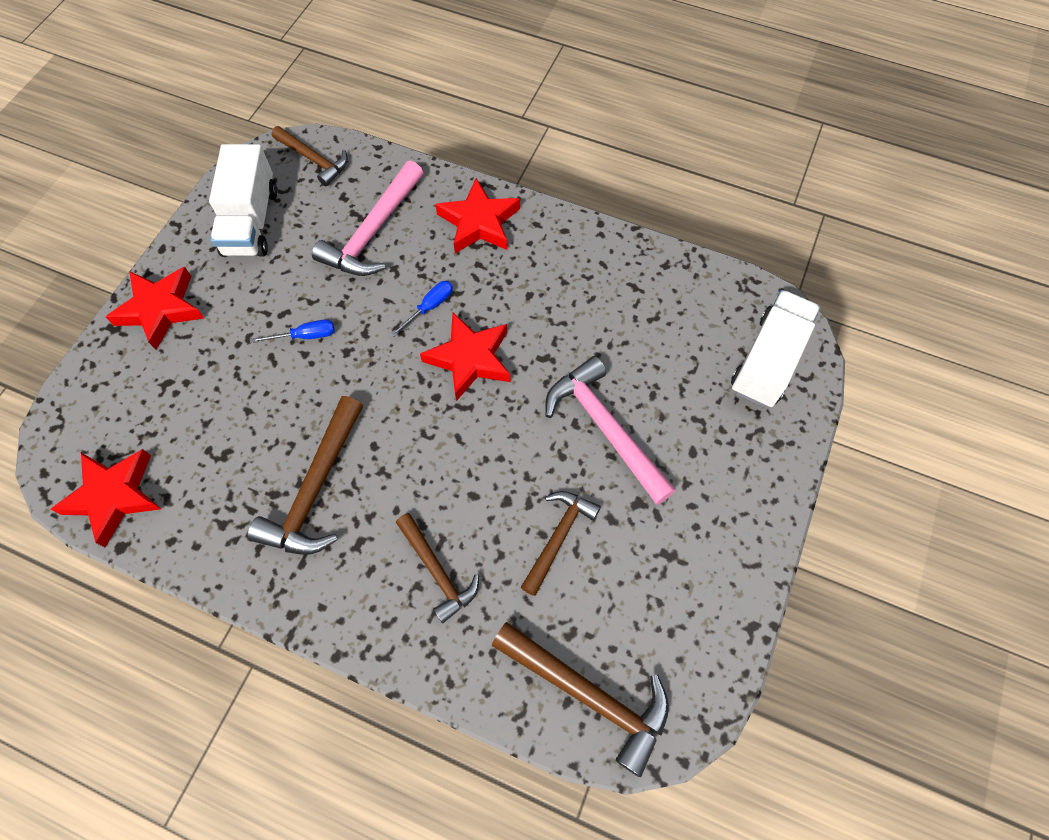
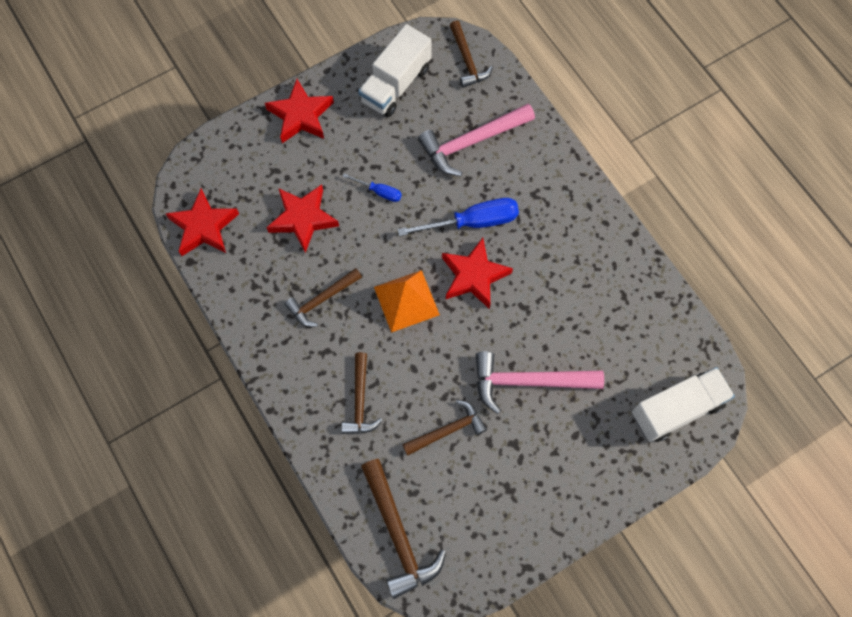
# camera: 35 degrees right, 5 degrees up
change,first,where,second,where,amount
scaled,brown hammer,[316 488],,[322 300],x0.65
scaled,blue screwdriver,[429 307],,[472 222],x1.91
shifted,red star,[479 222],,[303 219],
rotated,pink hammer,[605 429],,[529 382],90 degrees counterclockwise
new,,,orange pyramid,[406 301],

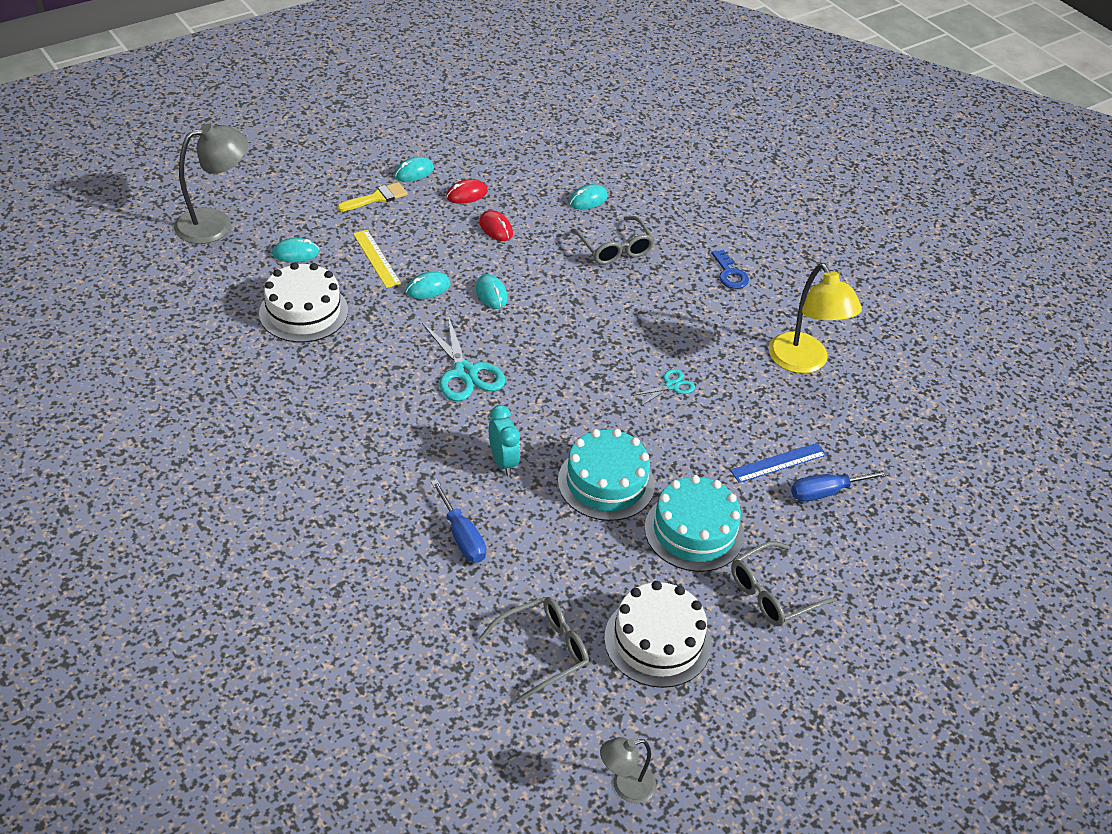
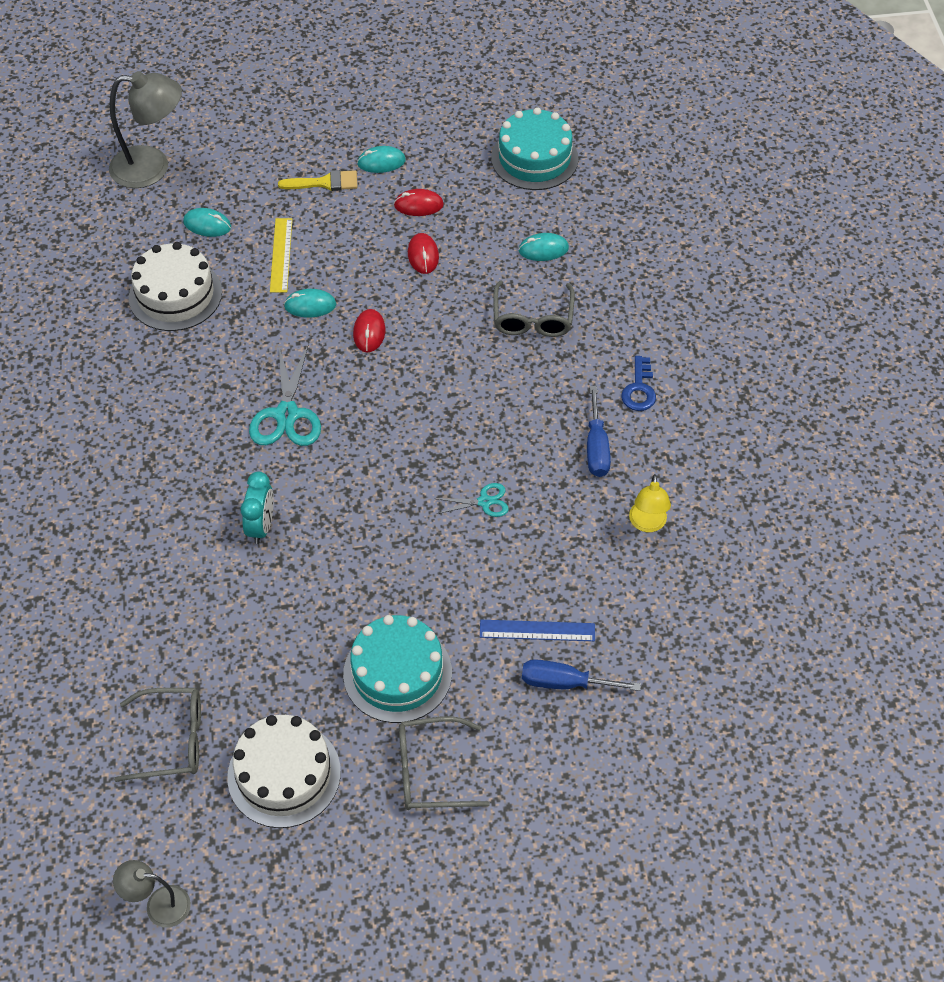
# camera: 30 degrees right, 10 degrees up
change,first,where,second,where,amount
shifted,blue screwdriver,[462 536],,[596 447],
repainted,turquoise mouse,[491 294],red mouse,[369 332],
shifted,turquoise cake,[606 482],,[534 158],
scaled,yellow lamp,[804 362],,[647 524],x0.55

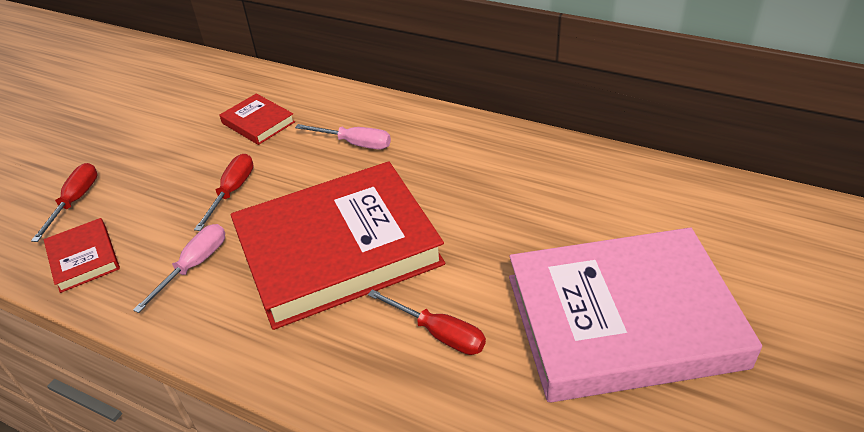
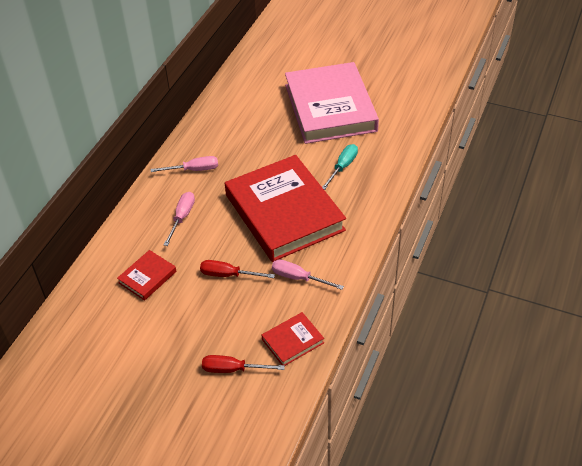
# camera: 95 degrees left, 5 degrees up
change,first,where,second,where,amount
repainted,red screwdriver,[439 333],turquoise screwdriver,[342 167],
new,,,pink screwdriver,[193 170],

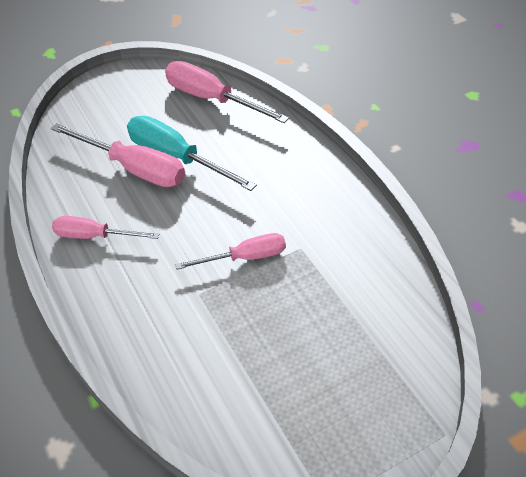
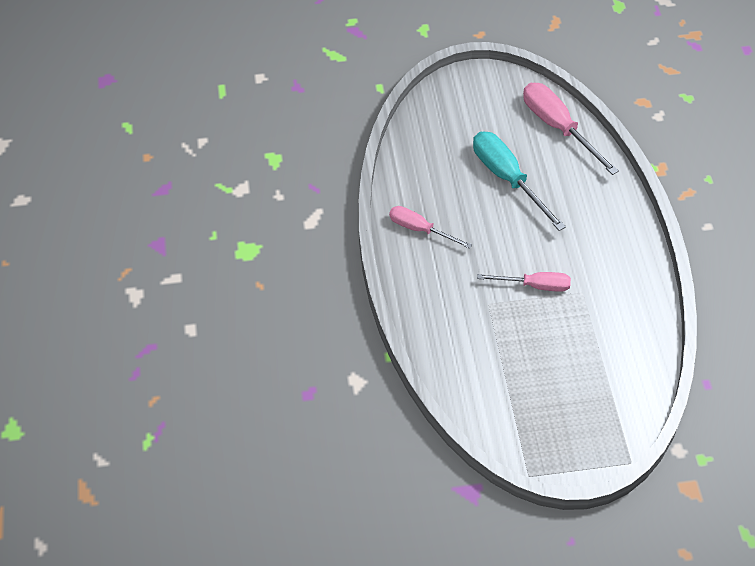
# camera: 20 degrees right, 5 degrees up
change,first,where,second,where,amount
gone,pink screwdriver,[133 169],,,

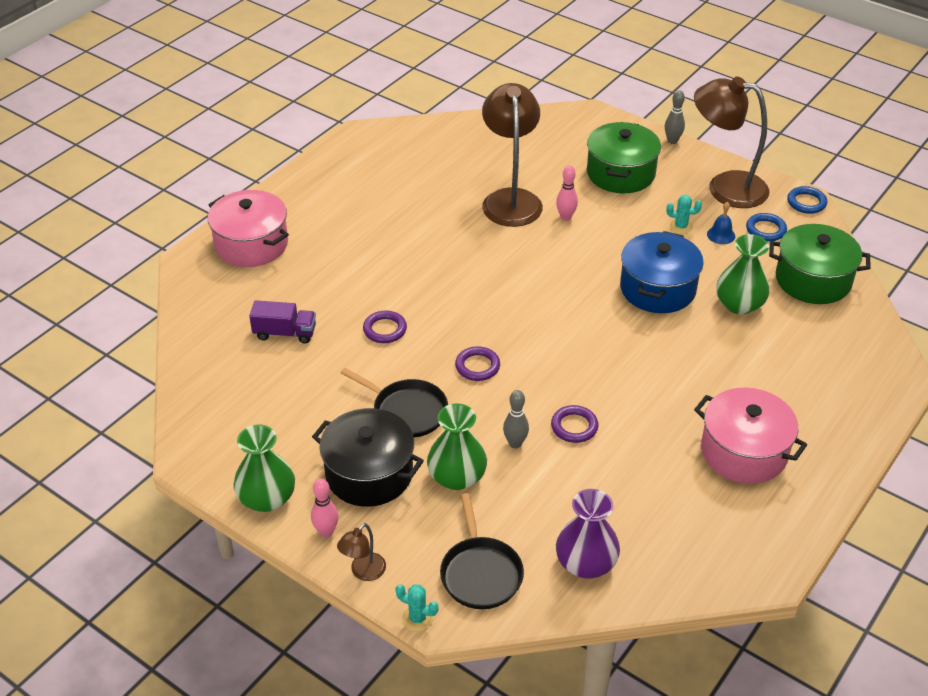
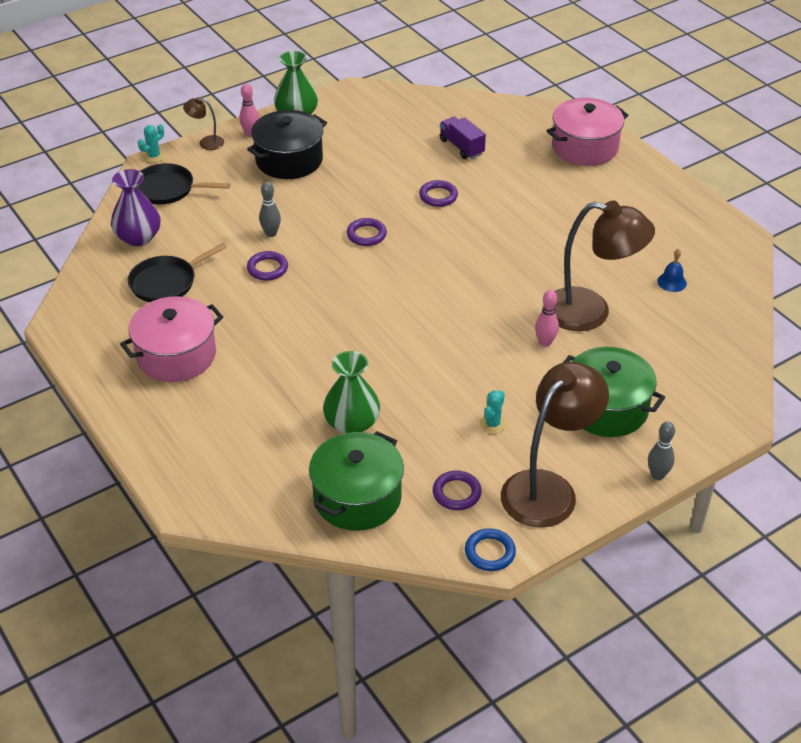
# camera: 110 degrees right, 0 degrees up
change,first,where,second,where,amount
rotated,purple truck,[285 333],,[461 147],120 degrees clockwise
rotated,brown lamp,[363 572],,[206 142],45 degrees counterclockwise
shifted,black pan,[407 411],,[166 282],
gone,green vase,[457 477],,,
gone,blue pot,[657 289],,,
shifted,blue bell,[721 235],,[672 282],
repainted,blue ring,[765 230],purple ring,[456 493],

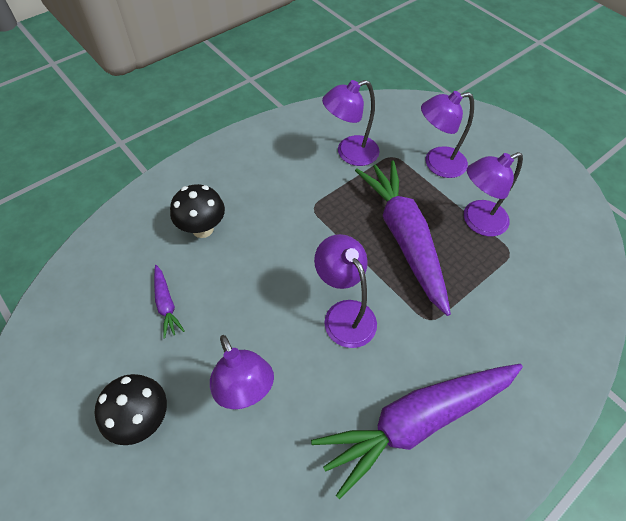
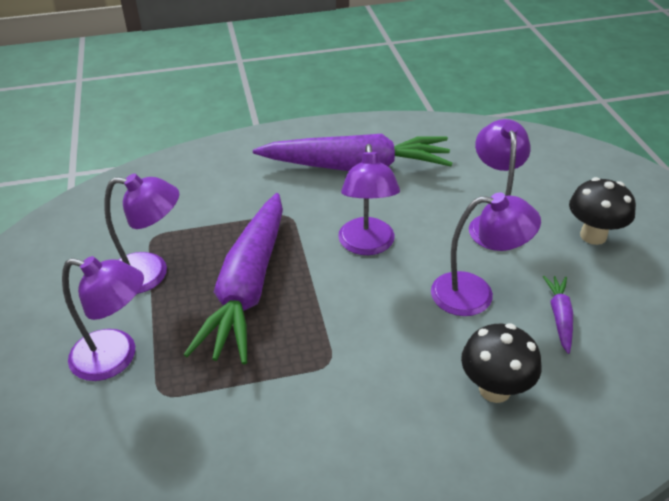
# camera: 150 degrees left, 15 degrees down
change,first,where,second,where,amount
shifted,purple lamp,[349 153],,[475 294],

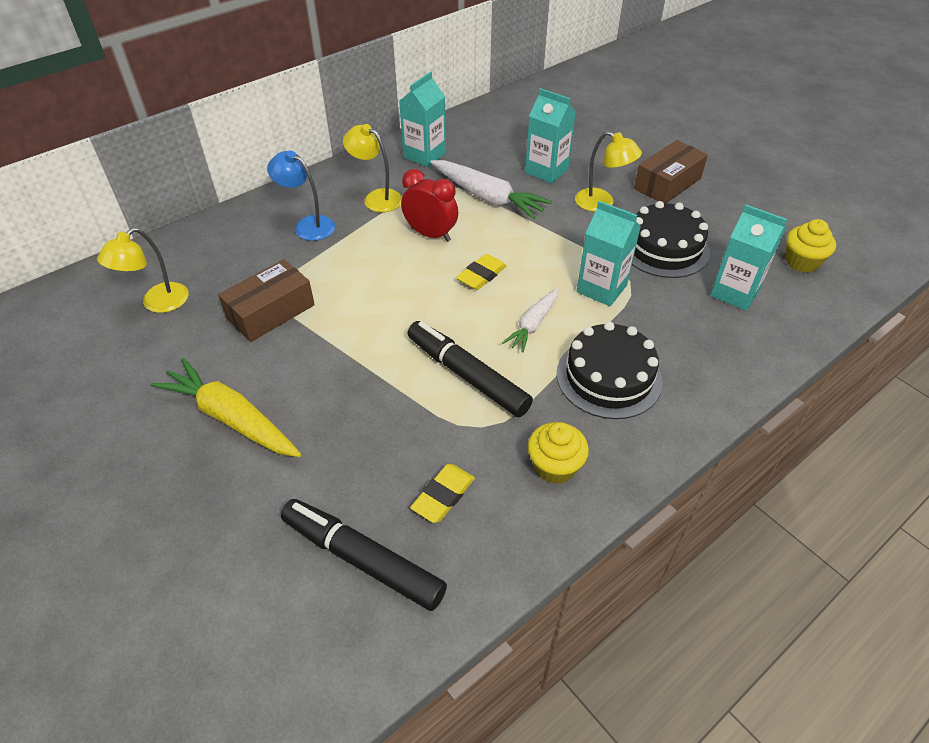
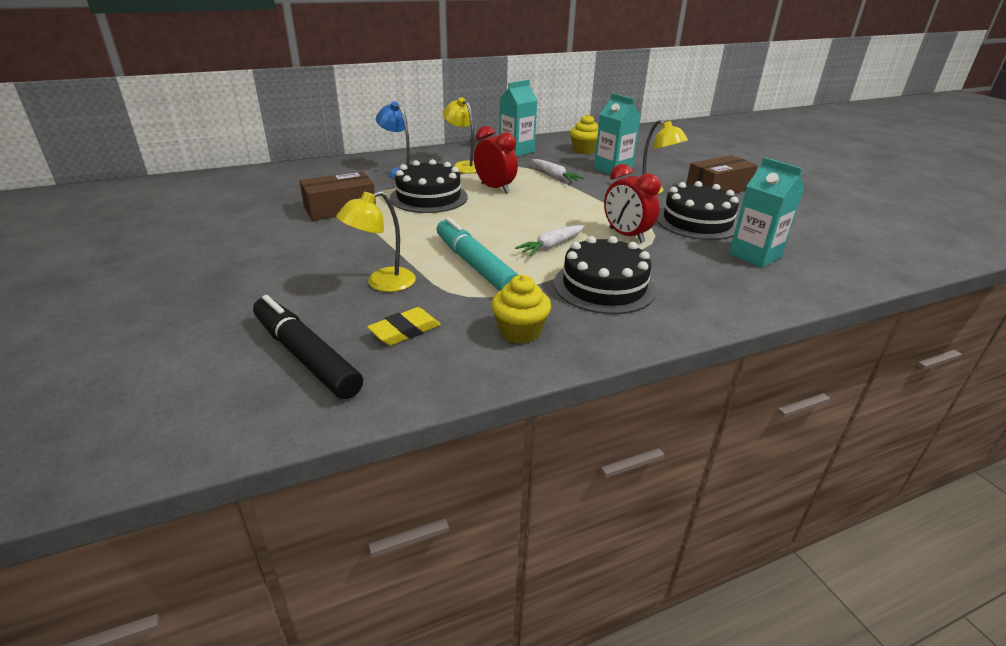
# camera: 15 degrees right, 15 degrees down
change,first,where,second,where,amount
shifted,yellow lamp,[157 303],,[382 283],
gone,yellow carrot,[231 418],,,
repainted,black marker,[467 375],turquoise marker,[475 265],
scaled,white carrot,[487 197],,[554 176],x0.60
gone,yellow eraser,[481 275],,,
swapped,turquoise carton,[601 288],red clock,[626 235],
shifted,yellow cupcake,[801 262],,[584 150],
new,,,black cake,[429 197],

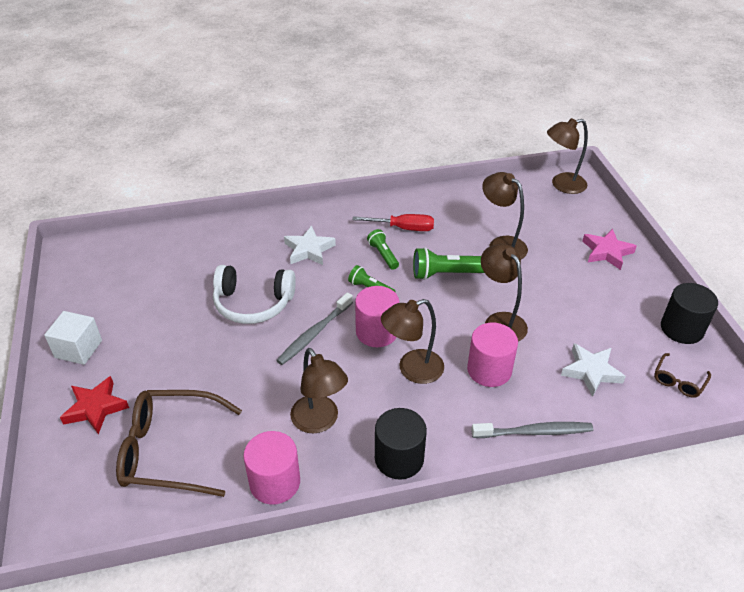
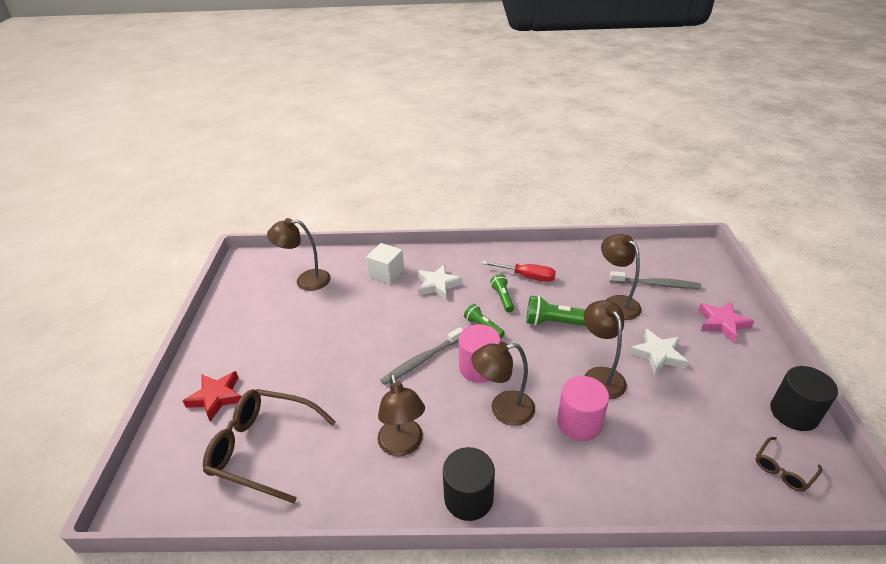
# camera: 15 degrees right, 5 degrees down
change,first,where,second,where,amount
shifted,white cube,[78 349],,[386 273],
gone,white headphones,[253 303],,,
gone,pink cylinder,[275 482],,,
shifted,grey toothbrush,[534 432],,[656 284],
shifted,brown lamp,[562 185],,[306 280],
shifted,white star,[591 372],,[658 355],

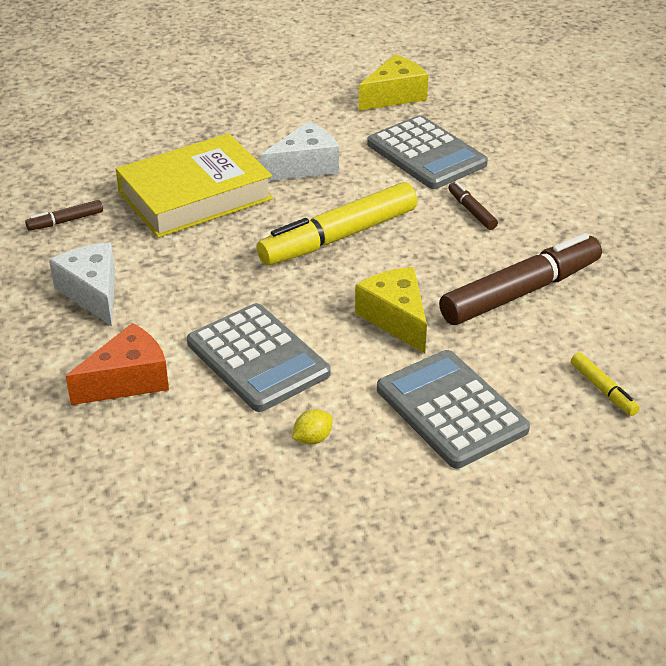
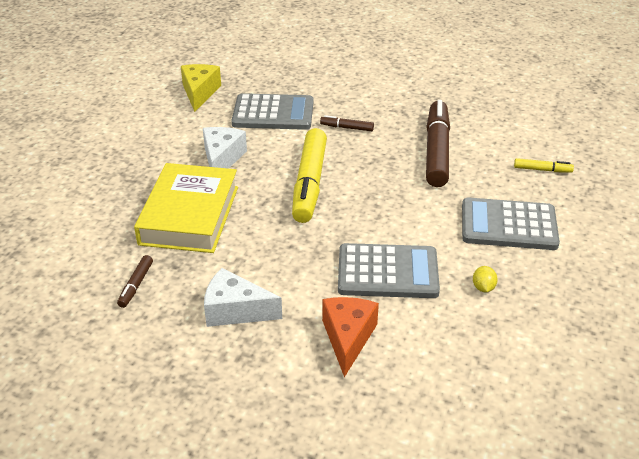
# camera: 50 degrees left, 0 degrees up
change,first,where,second,where,amount
gone,yellow cheese,[396 318],,,

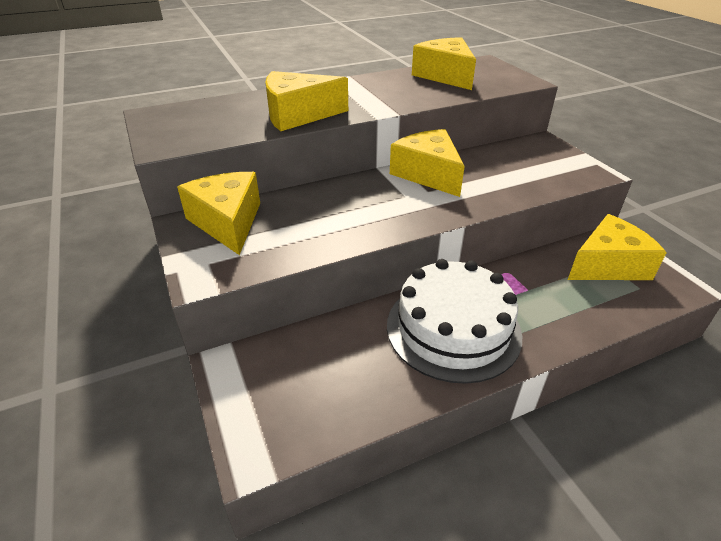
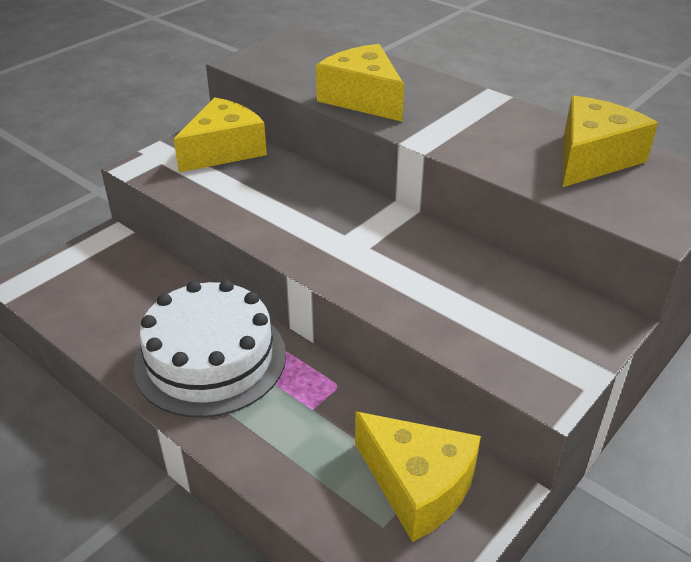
# camera: 65 degrees right, 0 degrees up
change,first,where,second,where,amount
gone,yellow cheese,[428 174],,,

